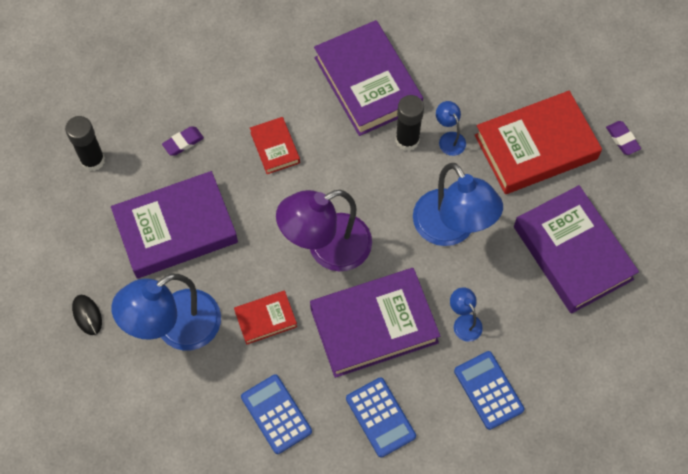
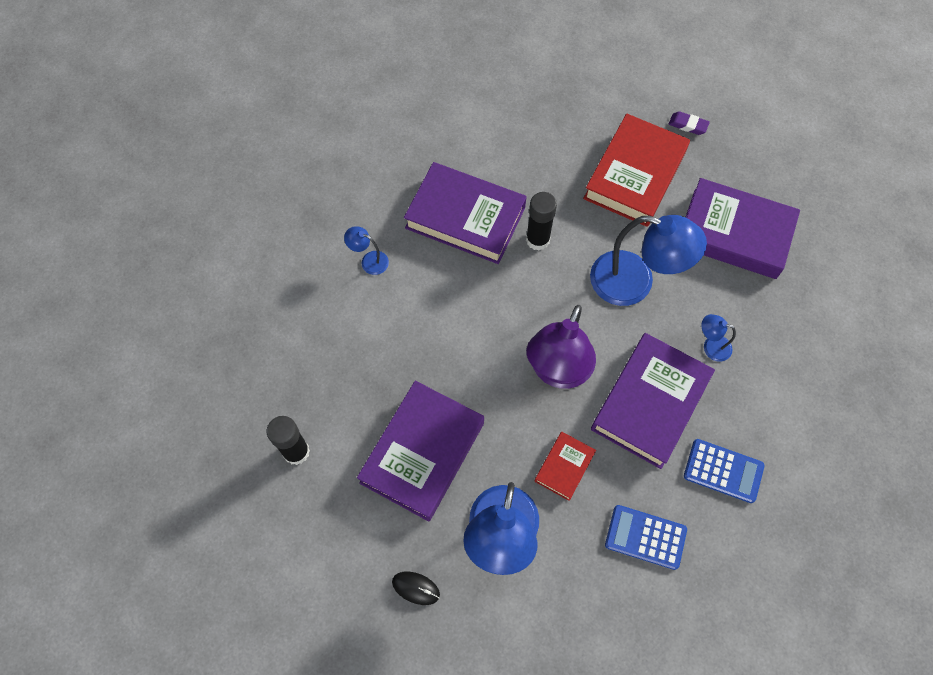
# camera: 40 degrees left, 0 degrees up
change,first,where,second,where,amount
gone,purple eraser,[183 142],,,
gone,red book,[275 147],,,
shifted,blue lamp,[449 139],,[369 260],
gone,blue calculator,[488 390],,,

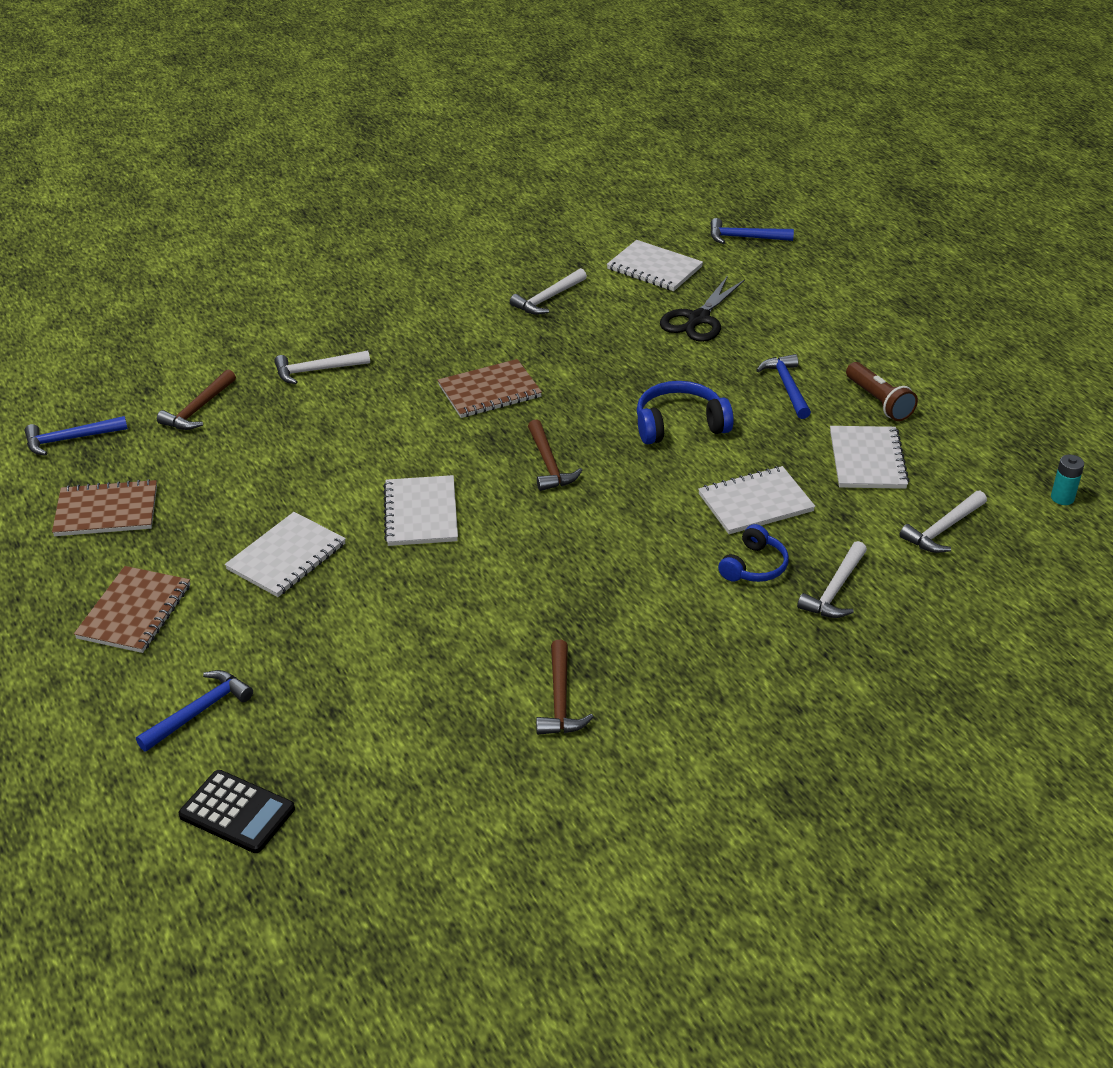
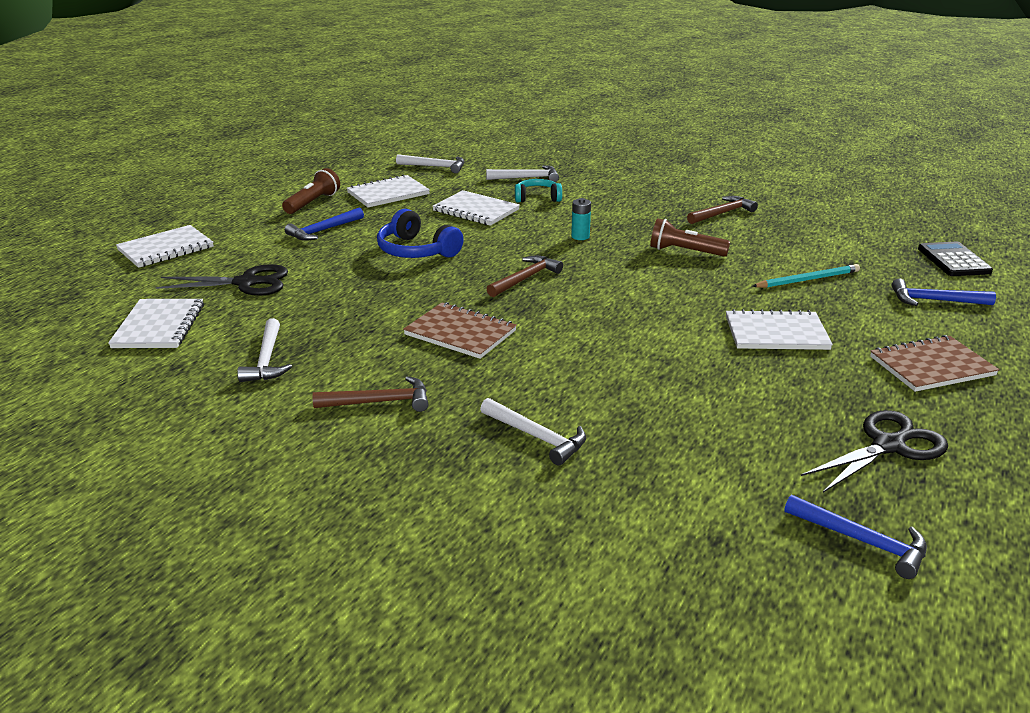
# camera: 125 degrees left, 10 degrees down
change,first,where,second,where,amount
swapped,brown notebook,[106 511],black scissors,[888 446],
shifted,brown hammer,[198 409],,[379 402],
shifted,white notebook,[421 513],,[166 249],
rotated,white hammer,[548 299],,[266 360],75 degrees clockwise
gone,blue hammer,[744 237],,,
repainted,blue headphones,[754 566],turquoise headphones,[537 198],
shifted,turquoise battery,[1062 498],,[580 236],
new,,,brown flashlight,[685 251],
new,,,turquoise pencil,[807 279],

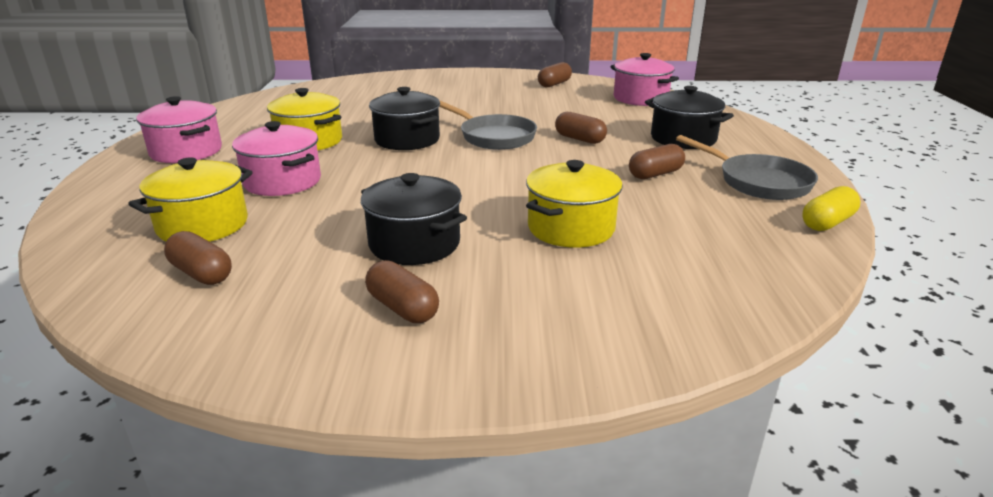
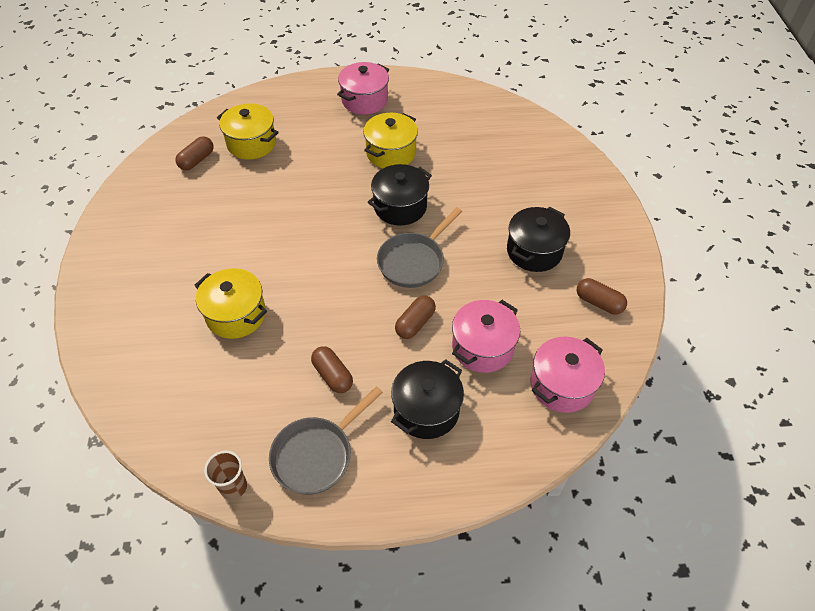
# camera: 85 degrees right, 25 degrees up
change,first,where,second,where,amount
shifted,pink pot,[282 181],,[482 347],
shifted,black pot,[414 244],,[534 251],
gone,brown capsule,[402 308],,,
swapped,yellow capsule,[827 222],brown cup,[233 487],

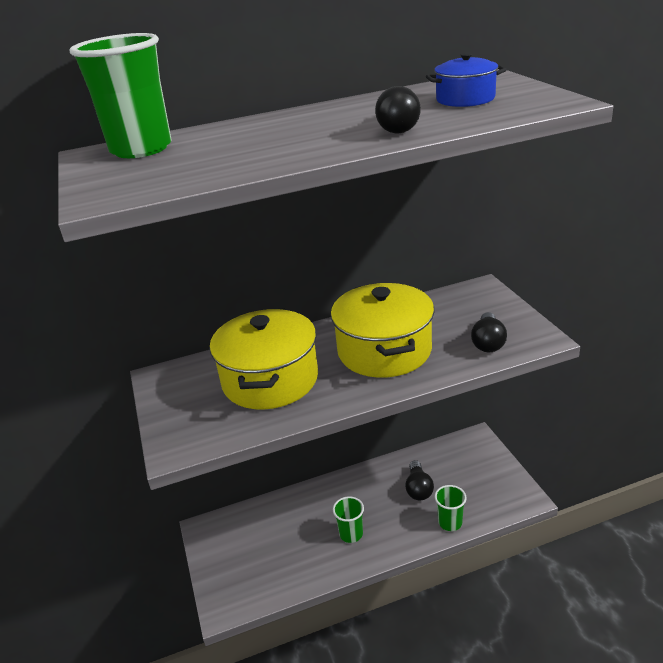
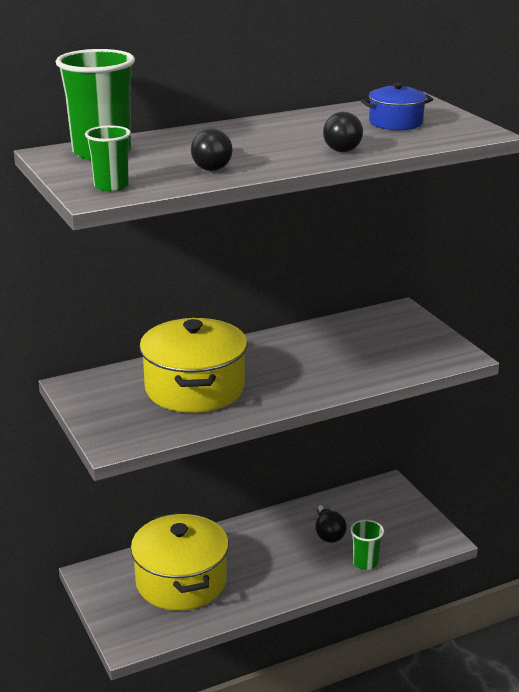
# camera: 10 degrees left, 5 degrees down
change,first,where,second,where,amount
shifted,yellow pot,[384 350],,[181 581],
shifted,green cup,[351 534],,[111 186],
shifted,black light bulb,[488 342],,[213 165],

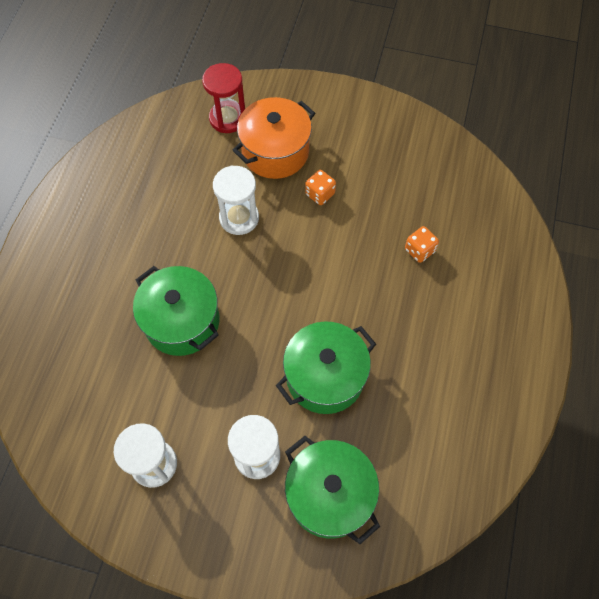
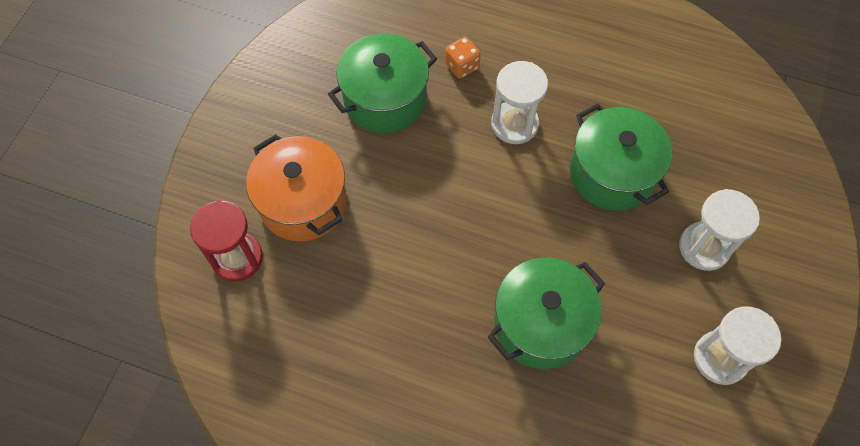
# camera: 85 degrees left, 0 degrees up
change,first,where,second,where,amount
shifted,white hourglass,[239 218],,[514 124],
shifted,green pot,[329 495],,[385 99],
gone,orange dice,[320 194],,,

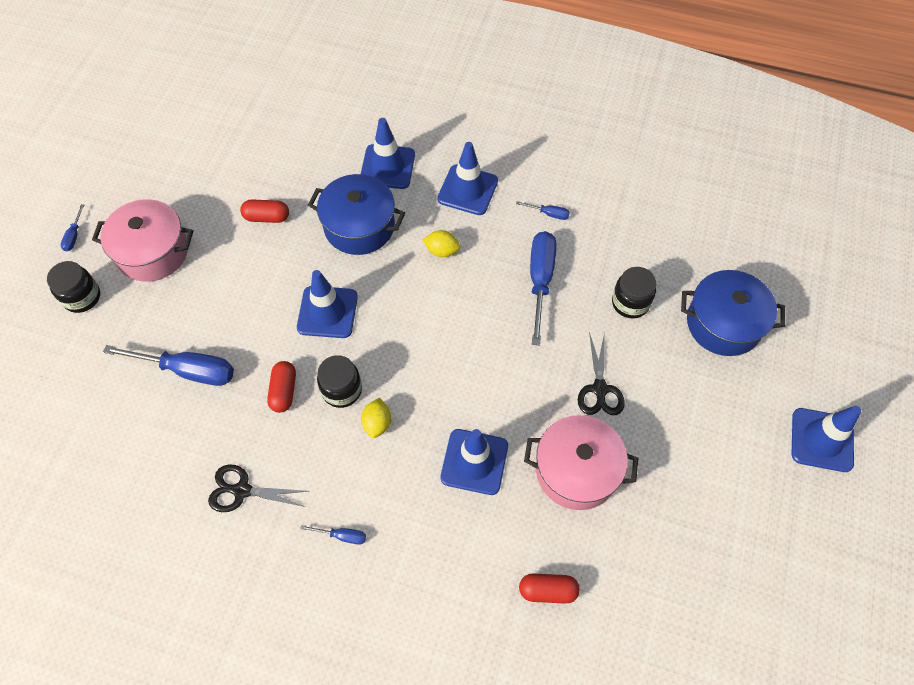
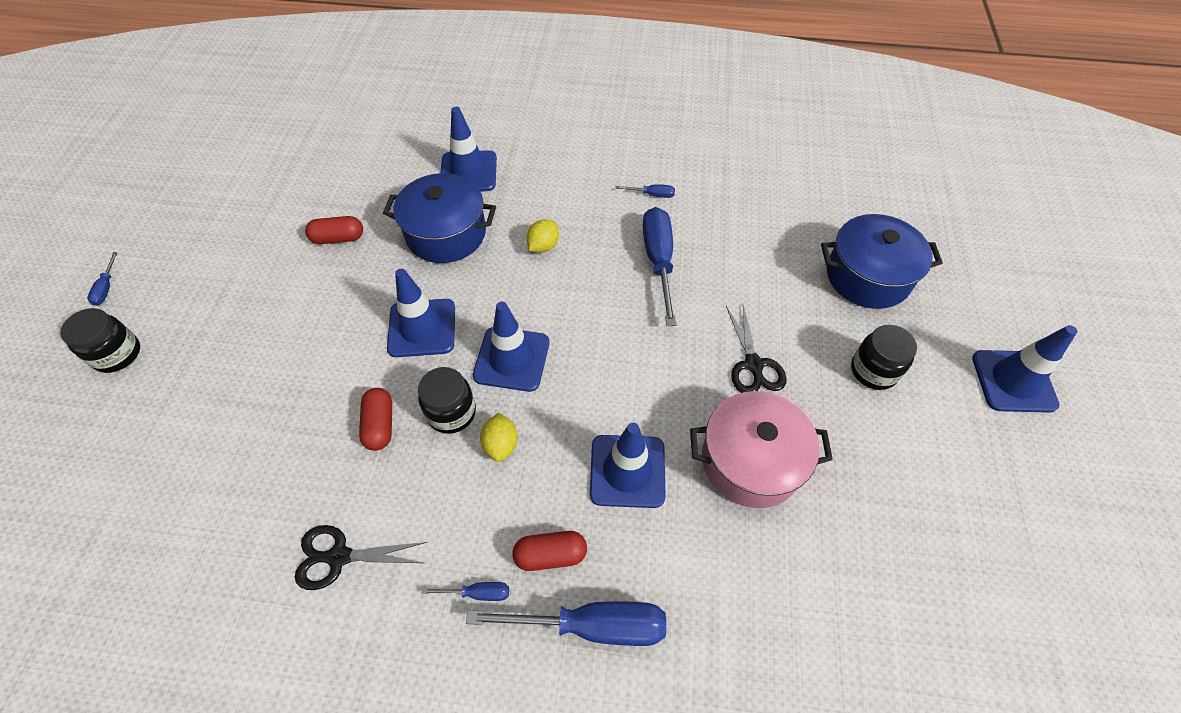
# camera: 10 degrees left, 5 degrees down
change,first,where,second,where,amount
gone,pink pot,[153 252],,,
shifted,blue screwdriver,[188 370],,[592 625],
rotated,yellow lemon,[442 251],,[543 246],60 degrees counterclockwise
shifted,blue traffic cone,[467 190],,[512 359],
shifted,red capsule,[548 591],,[550 555],
shifted,black jar,[630 303],,[873 371],

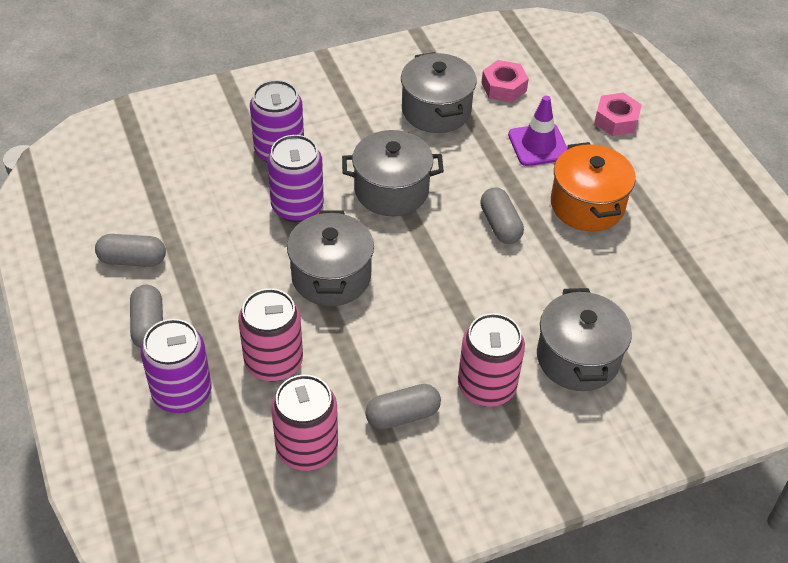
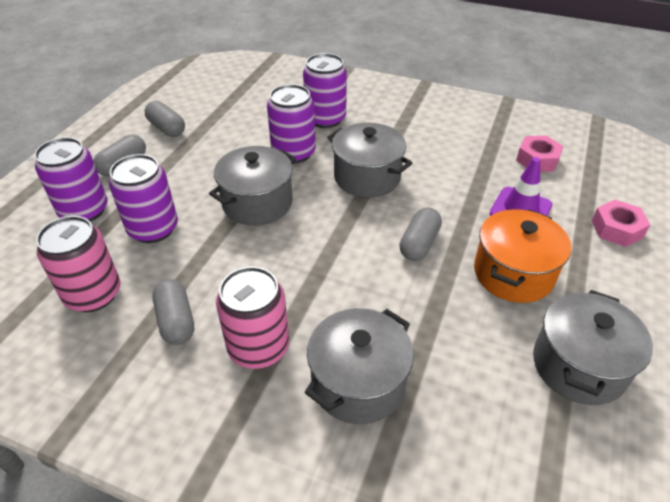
# camera: 45 degrees right, 5 degrees down
change,first,where,second,where,amount
repainted,pink can,[273 362],purple can,[153 229],
rotated,grey capsule,[402 415],,[176 321],45 degrees clockwise
shifted,grey pot,[436 110],,[578 365],

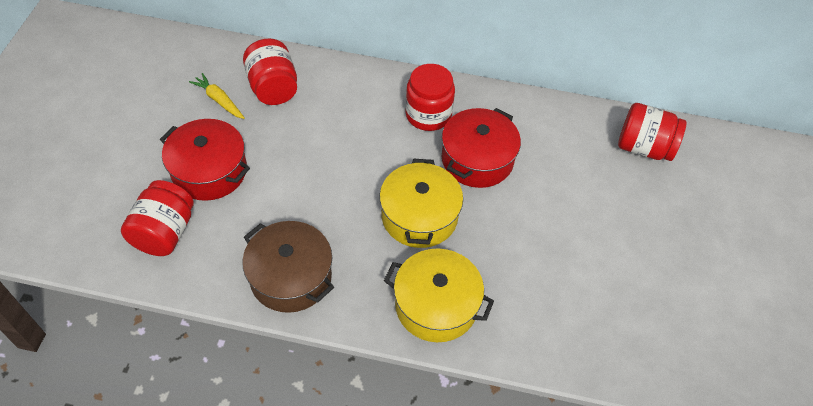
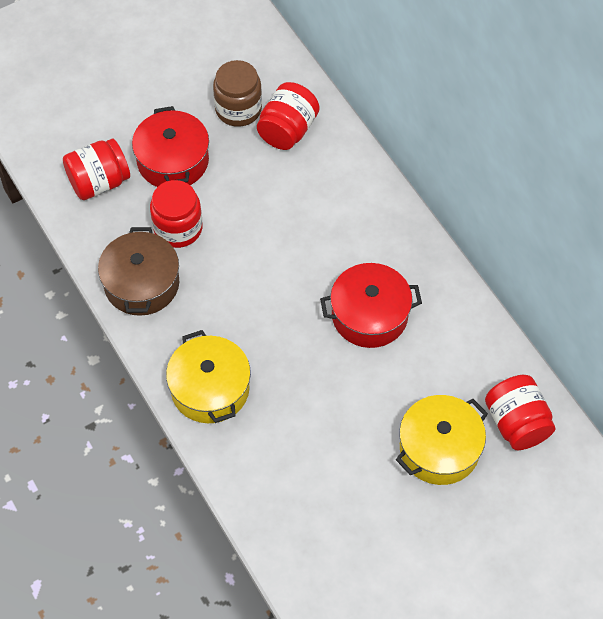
# camera: 50 degrees right, 5 degrees up
change,first,where,second,where,amount
swapped,yellow carrot,[219 100],brown jar,[238 109],
shifted,yellow pot,[419 216],,[439 449],
shifted,red jar,[428 114],,[178 228],

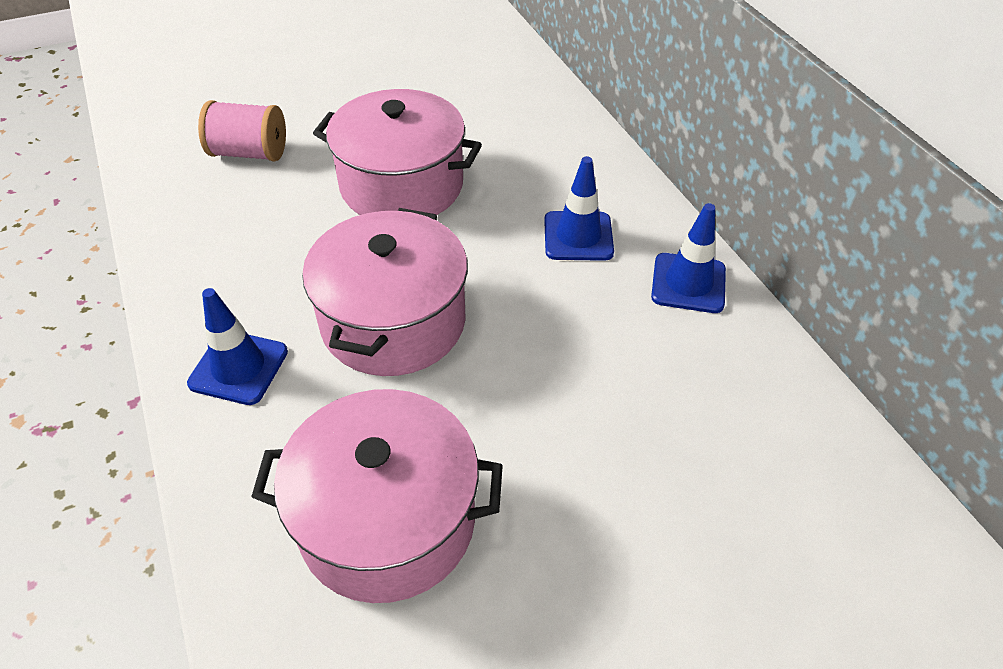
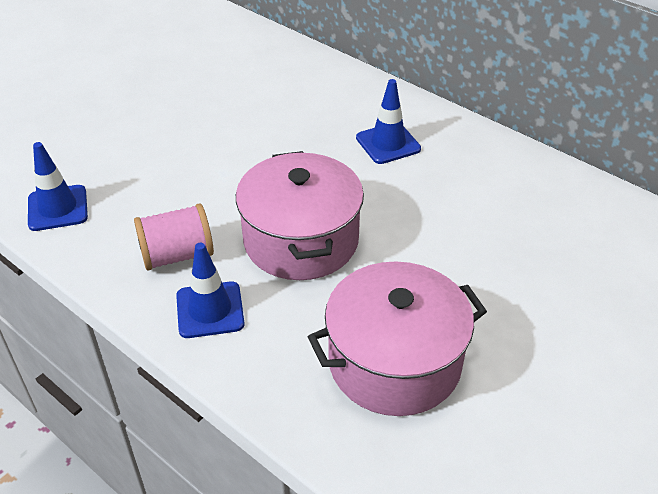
# camera: 25 degrees left, 5 degrees down
change,first,where,second,where,amount
shifted,pink spool,[249 153],,[177 255],
gone,pink pot,[402 185],,,
shifted,blue traffic cone,[688 283],,[58 208],

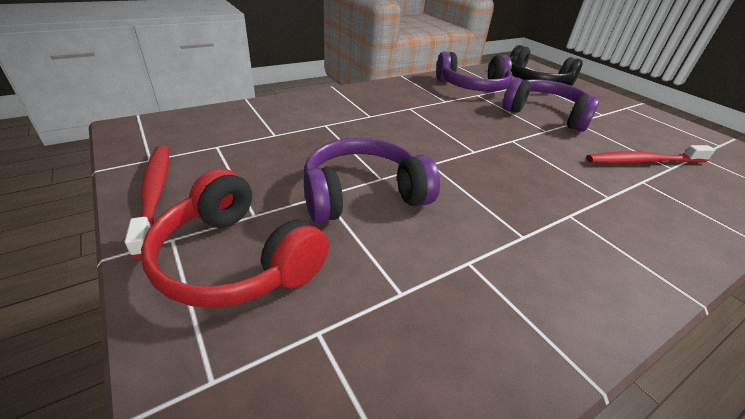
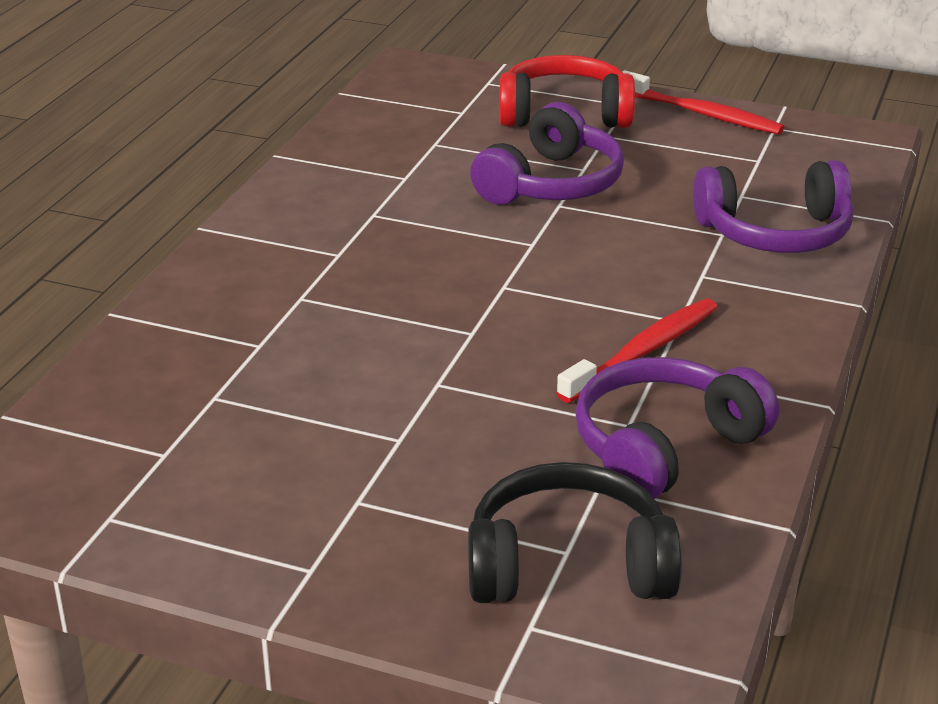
# camera: 145 degrees right, 5 degrees down
change,first,where,second,where,amount
shifted,purple headphones,[545 114],,[775 233],
shifted,red toothbrush,[643 161],,[643 351],

